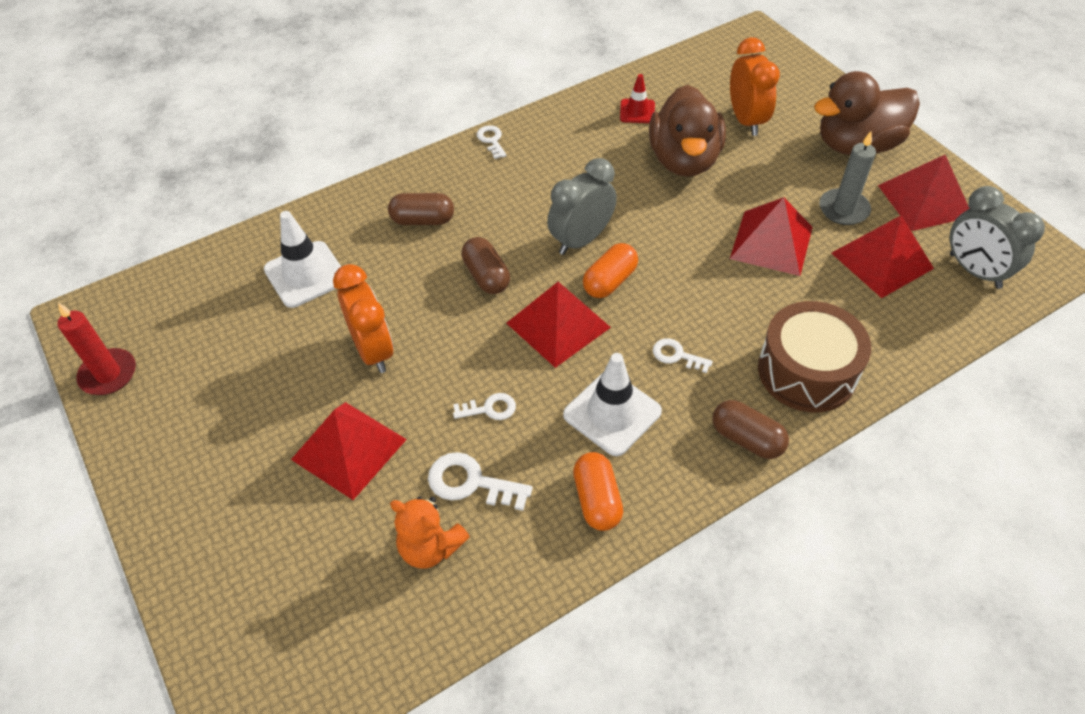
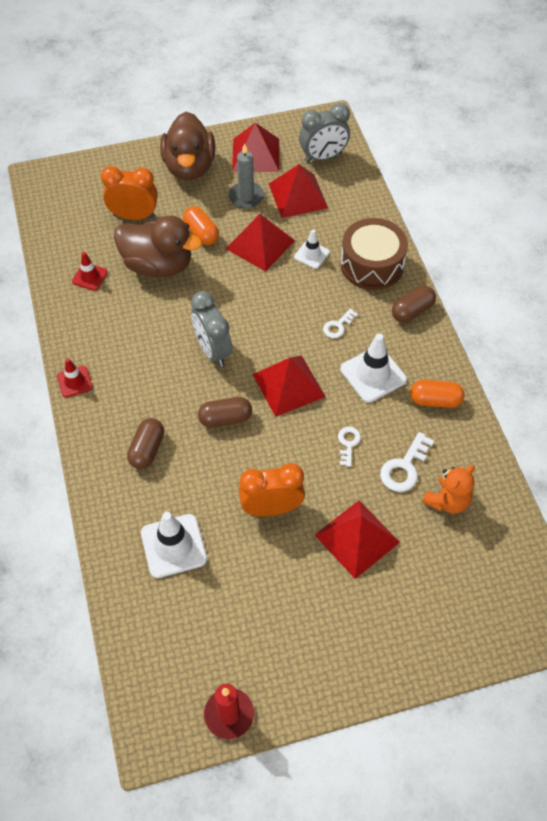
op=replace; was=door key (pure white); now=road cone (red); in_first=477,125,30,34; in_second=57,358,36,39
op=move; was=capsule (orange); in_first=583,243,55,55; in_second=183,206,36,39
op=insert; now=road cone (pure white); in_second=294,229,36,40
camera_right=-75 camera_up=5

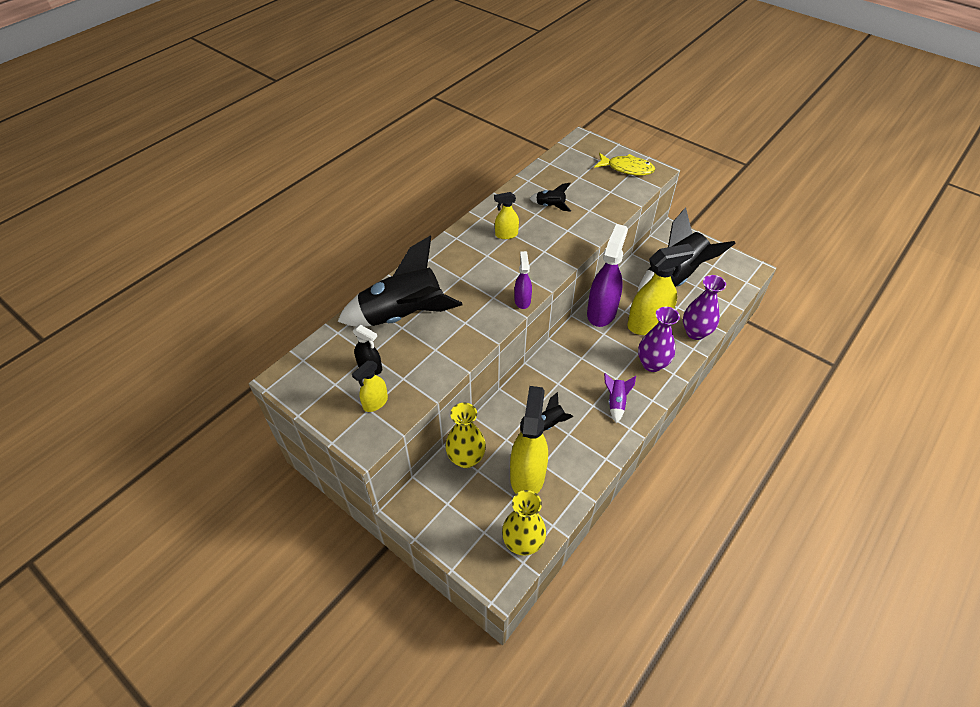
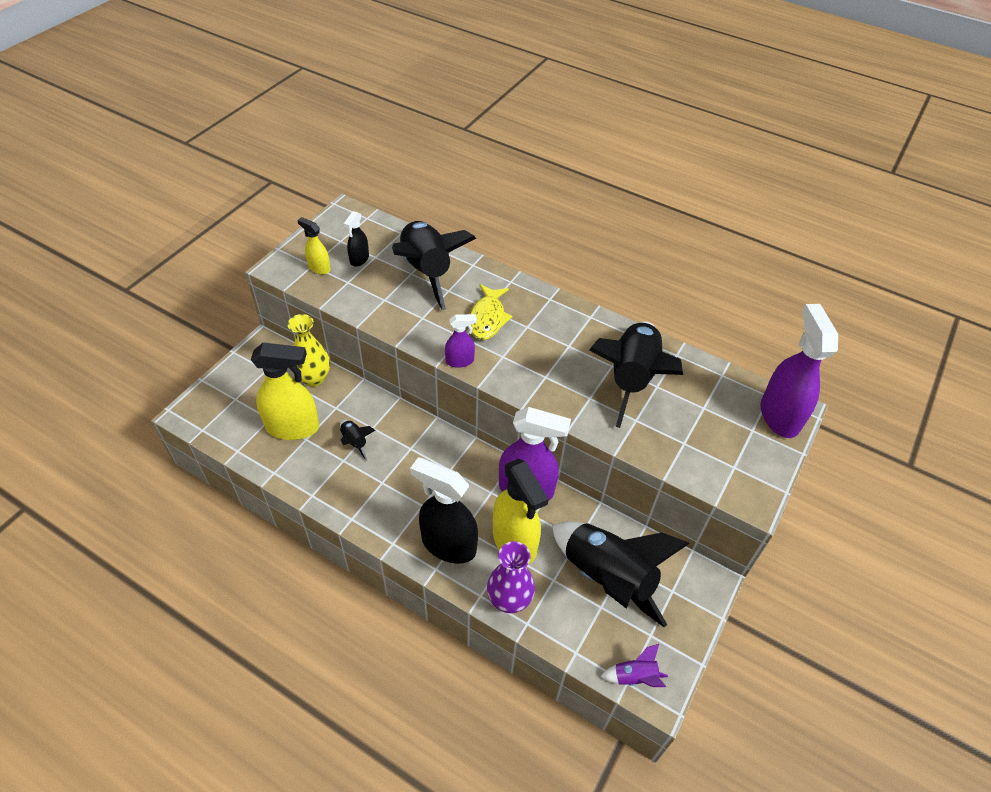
op=delete; was=spray cleaner (yellow); in_first=494,192,25,47
op=delete; was=flower vase (yellow); in_first=502,490,44,66
op=resize; was=rocket (ebony); in_first=529,183,42,29; in_second=589,321,94,107; ratio=2.38
op=move; was=toy fish (yellow); in_first=594,153,61,22; in_second=469,284,44,56
op=move; was=rocket (purple); in_first=604,373,32,51; in_second=601,644,67,43
op=replace; was=flower vase (purple); now=spray cleaner (ebony); in_first=638,307,42,65; in_second=410,457,68,107
op=insert; now=spray cleaner (purple); in_second=761,304,77,134
camera_right=80 camera_up=0

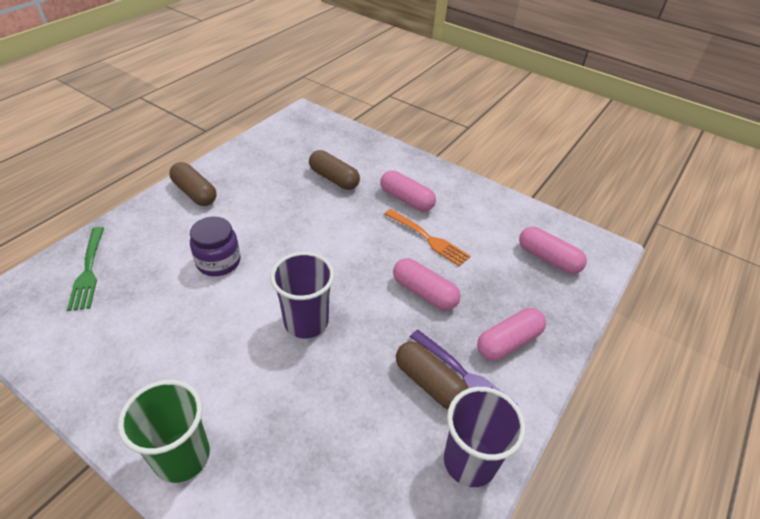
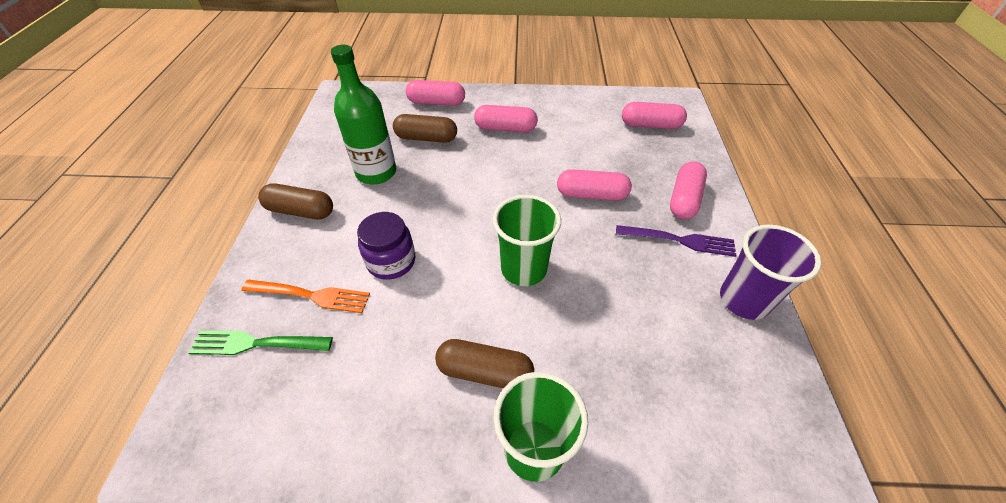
op=rotate; was=table fork (leaf-green); in_first=67,227,37,84; in_second=188,331,145,24; clockwise=135
op=recolor; was=beaker (purple); now=beaker (leaf-green); in_first=270,252,65,87; in_second=493,195,68,91
op=move; was=table fork (orange); in_first=385,209,85,58; in_second=242,280,128,33
op=move; was=capsule (dark brown); in_first=396,341,73,69; in_second=435,339,99,49
op=insert; now=flask (leaf-green); in_second=331,45,65,140
op=insert; now=capsule (rosy); in_second=406,80,59,26
camera_right=-30 camera_up=5

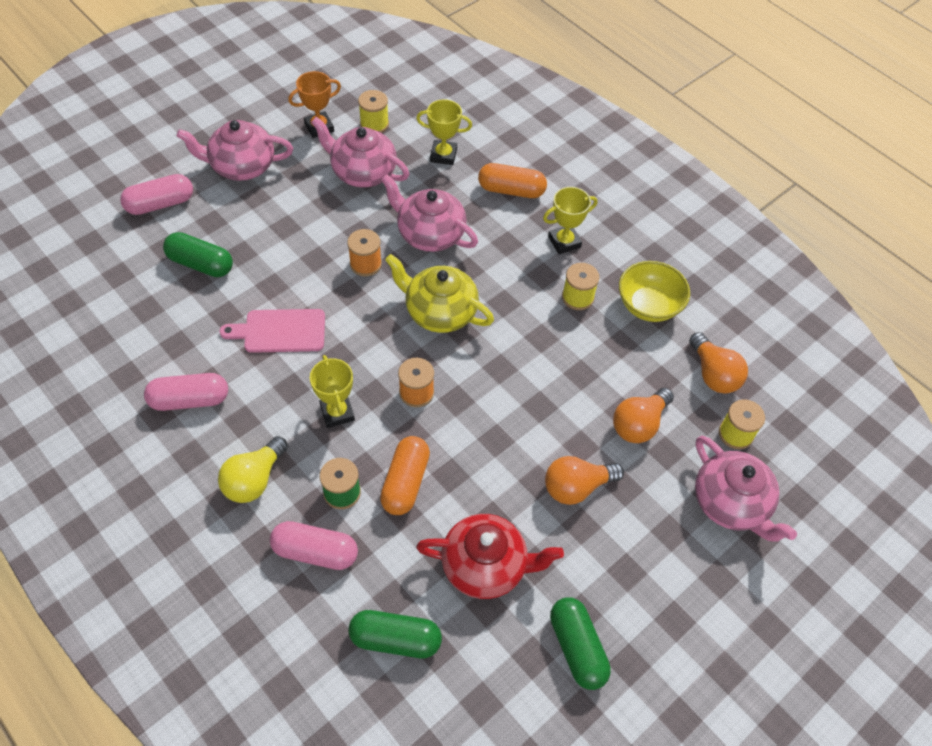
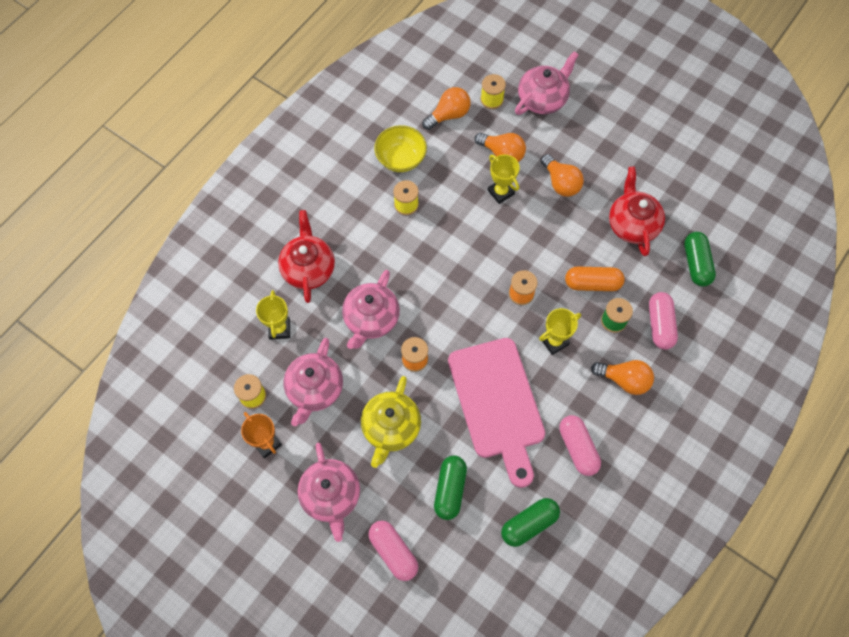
op=recolor; was=lightbulb (yellow); now=lightbulb (orange); in_first=218,436,70,67; in_second=591,360,63,35
op=resize; was=bread board (rosy); in_first=220,309,105,44; in_second=448,338,97,150; ratio=1.82
op=move; was=teapot (yellow); in_first=385,254,109,79; in_second=361,376,60,92
op=replace; was=capsule (orange); now=teapot (red); in_first=478,163,69,35; in_second=278,210,57,93
op=move; was=prize cup (yellow); in_first=543,187,55,67; in_second=488,154,32,50
op=move; was=capsule (leaf-green); in_first=550,597,61,93; in_second=501,498,59,49
camera_right=-100 camera_up=10

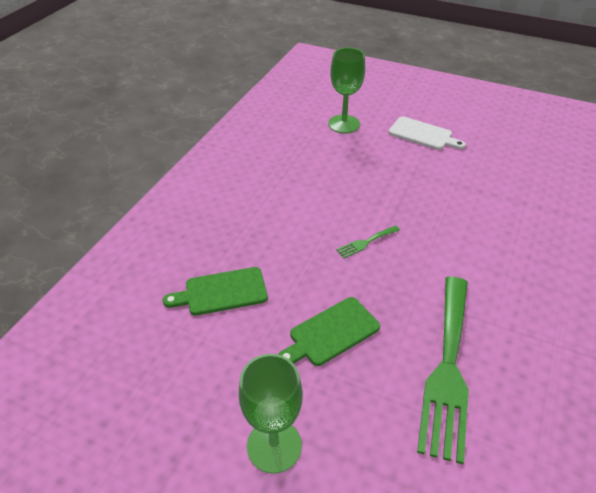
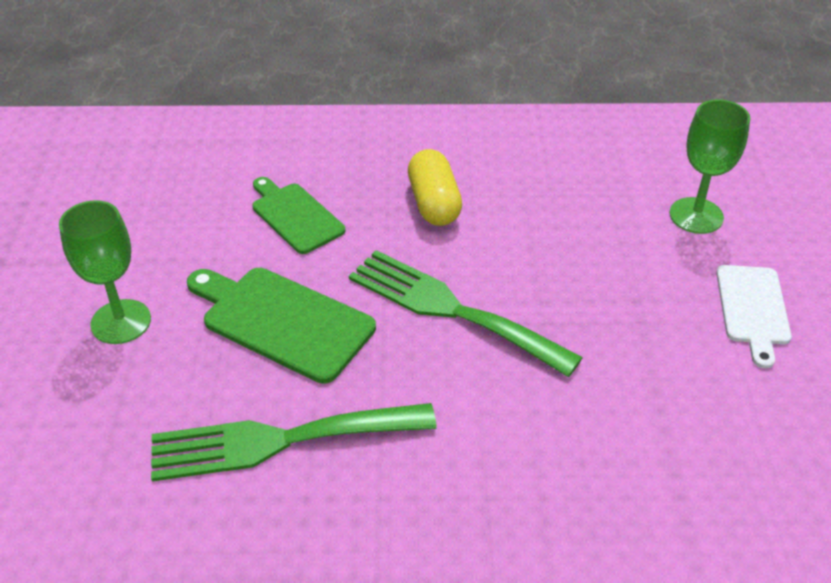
op=resize; was=bread board (leaf-green); in_first=278,297,102,69; in_second=187,268,189,116; ratio=1.5
op=resize; was=table fork (leaf-green); in_first=336,226,64,33; in_second=349,250,234,127; ratio=2.45
op=insert; now=capsule (yellow); in_second=408,149,54,77
camera_right=65 camera_up=0

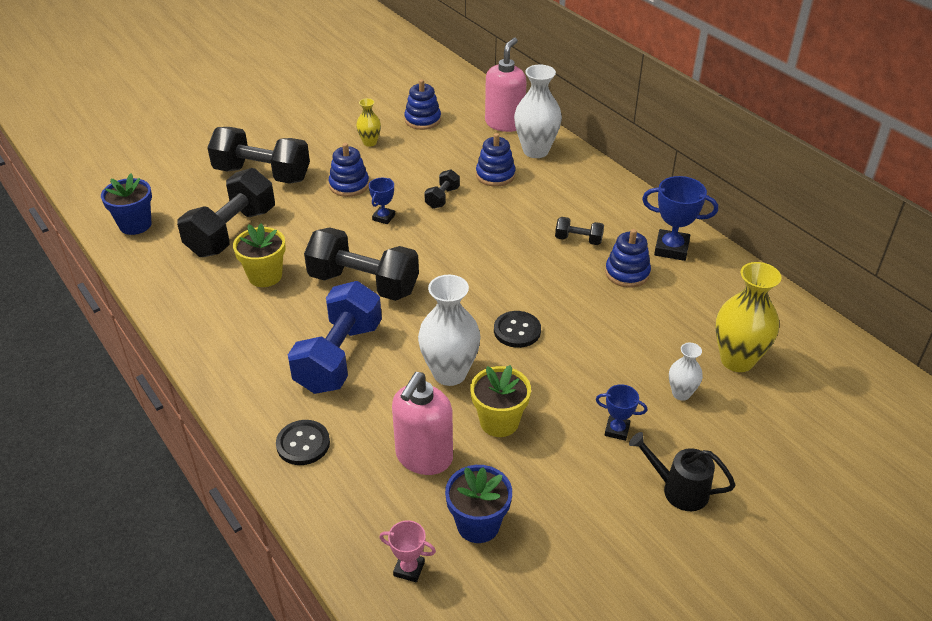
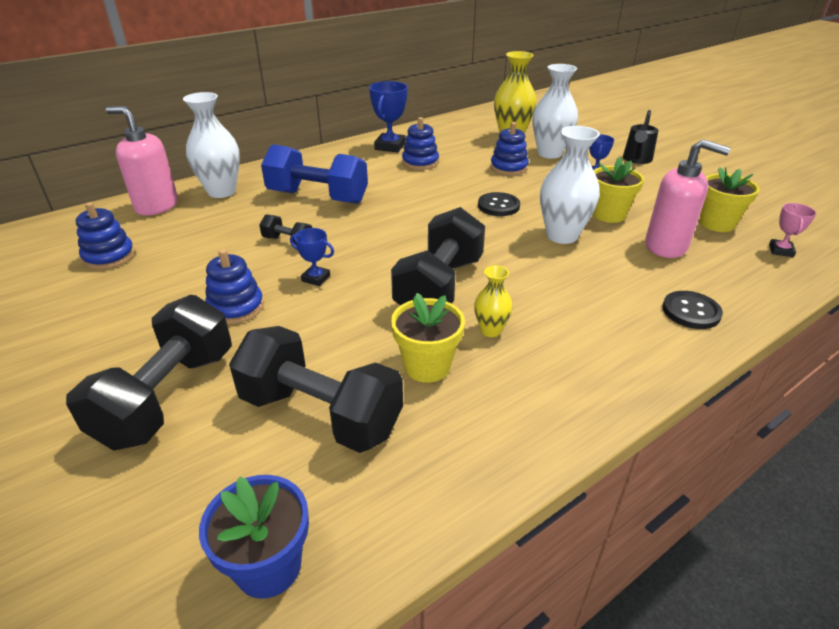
op=move; was=dumbbell (cobalt); in_first=288,281,94,113; in_second=261,144,107,60
op=move; was=flower vase (yellow); in_first=356,98,25,49; in_second=474,265,39,72
op=recolor; was=plant pot (cobalt); now=plant pot (yellow); in_first=445,465,67,78; in_second=699,167,61,65
op=move; was=ring stacker (cobalt); in_first=476,133,39,54; in_second=490,122,39,53
op=delete; was=dumbbell (ebony); in_first=555,217,49,28
op=resize; was=flower vase (pure white); in_first=669,343,34,58; in_second=533,64,45,95; ratio=1.88
camera_right=-90 camera_up=-5

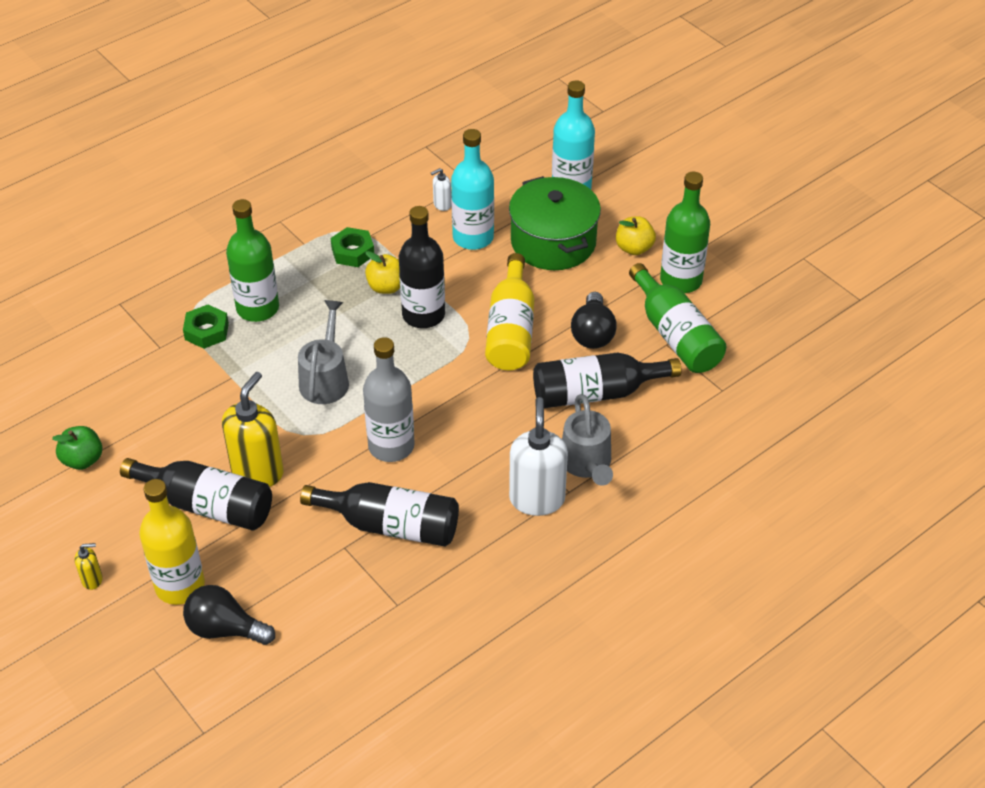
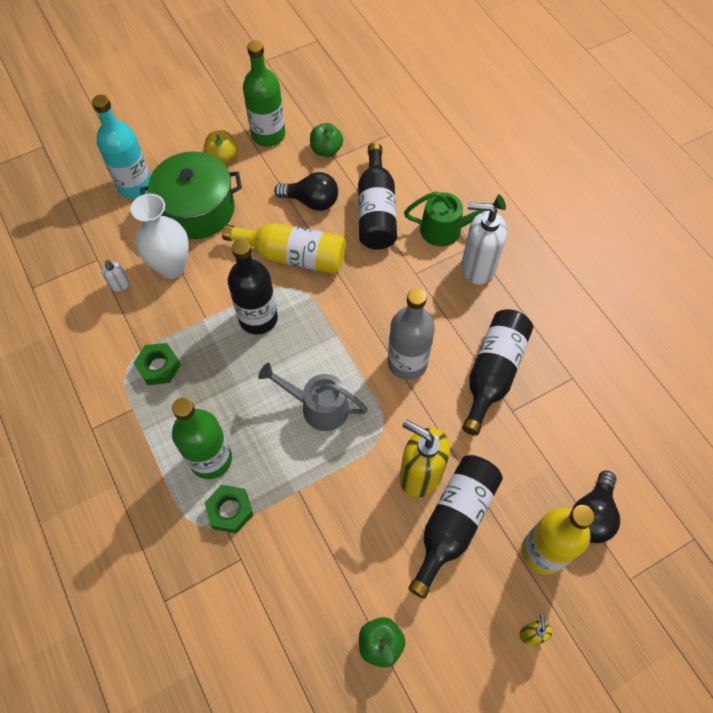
op=delete; was=apple fruit (yellow); in_first=365,251,35,43
op=replace; was=flask (teal); now=flower vase (pure white); in_first=451,129,43,121; in_second=131,194,58,85
op=recolor; was=sprinkling can (grey); now=sprinkling can (leaf-green); in_first=562,394,51,92; in_second=404,191,102,56
op=replace; was=flask (leaf-green); now=apple fruit (leaf-green); in_first=629,263,98,110; in_second=310,123,33,34
camera_right=-80 camera_up=15

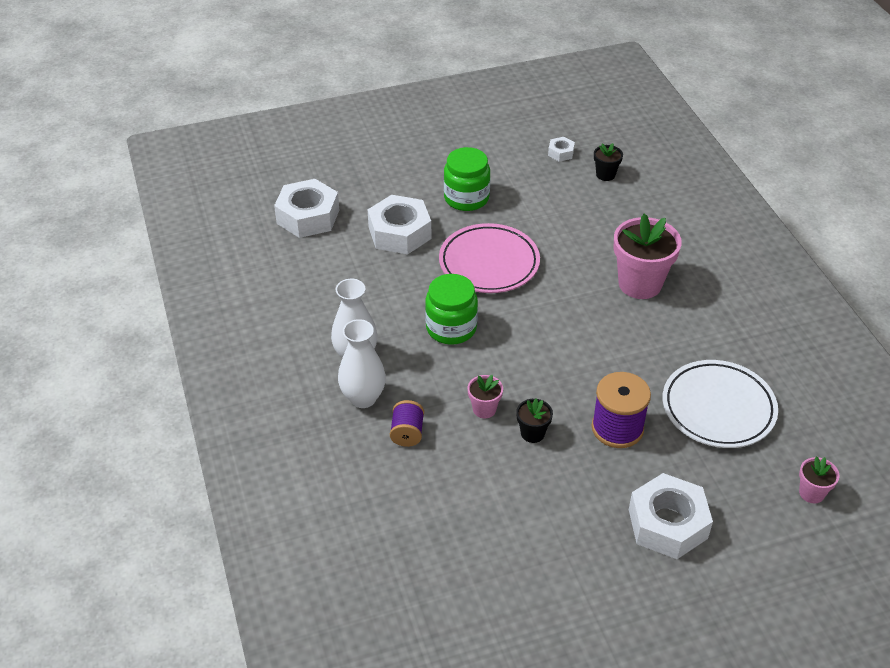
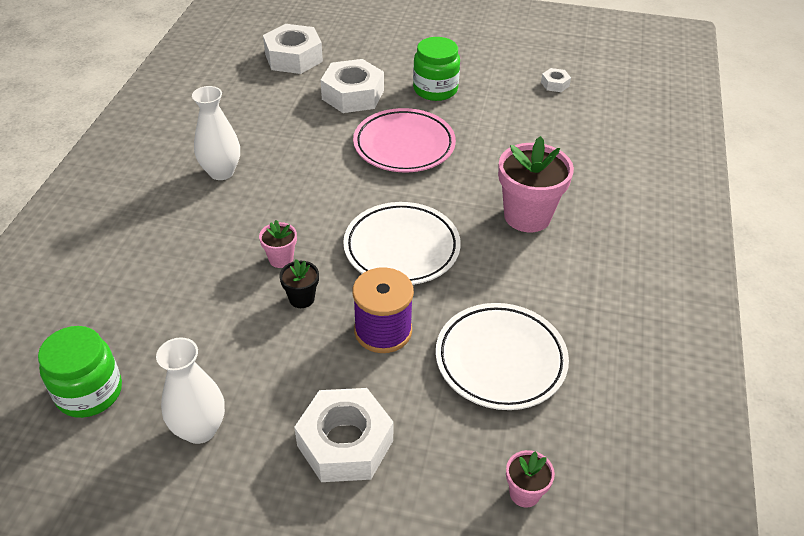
op=move; was=flower vase (pure white); in_first=338,319,48,89; in_second=156,337,69,107
op=delete; was=spool (purple); in_first=390,400,34,47
op=move; was=jar (leaf-green); in_first=425,274,53,71; in_second=38,326,84,92
op=delete; was=plant pot (ebony); in_first=594,143,29,38
op=insert; now=plate (pure white); in_second=343,202,118,83
camera_right=30 camera_up=0

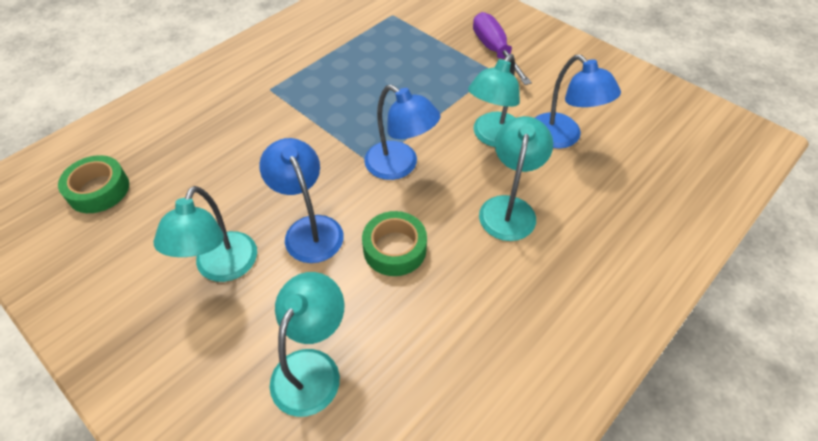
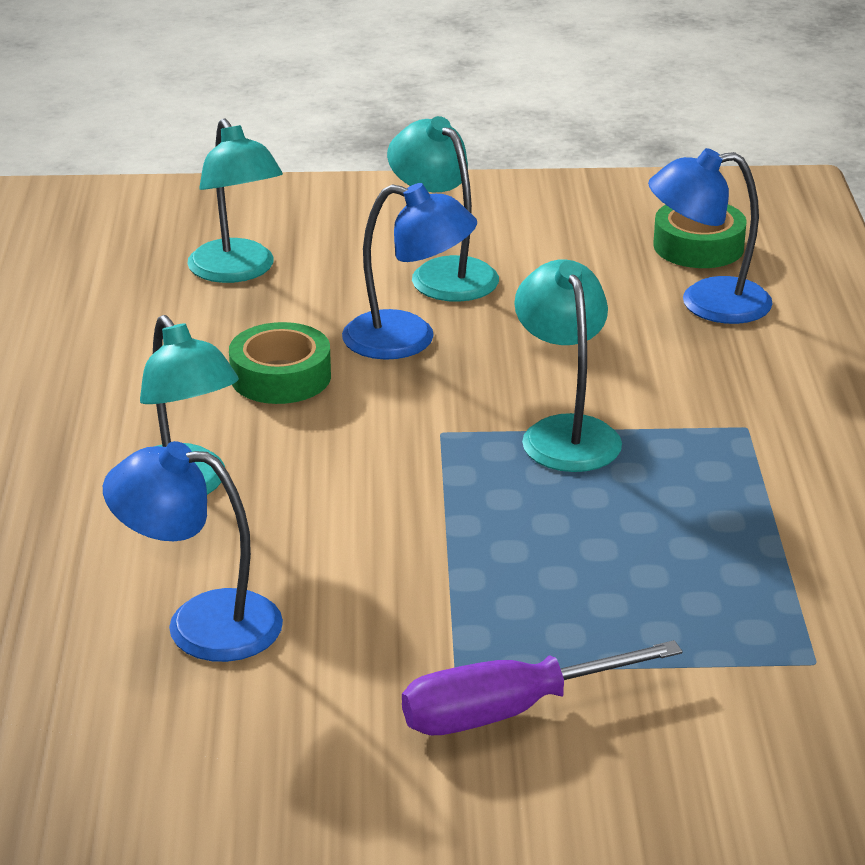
op=move; was=lamp (cobalt); in_first=364,85,77,95; in_second=648,148,125,176
op=move; was=lamp (teal); in_first=468,54,52,93; in_second=514,259,108,213
op=rotate; was=hand screwdriver (purple); in_first=473,12,59,73; in_second=402,640,281,95; clockwise=135
camera_right=135 camera_up=-20

